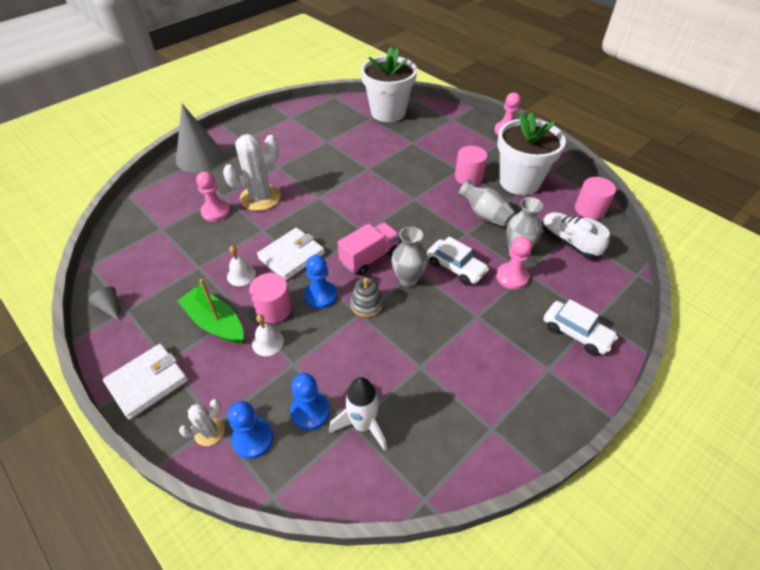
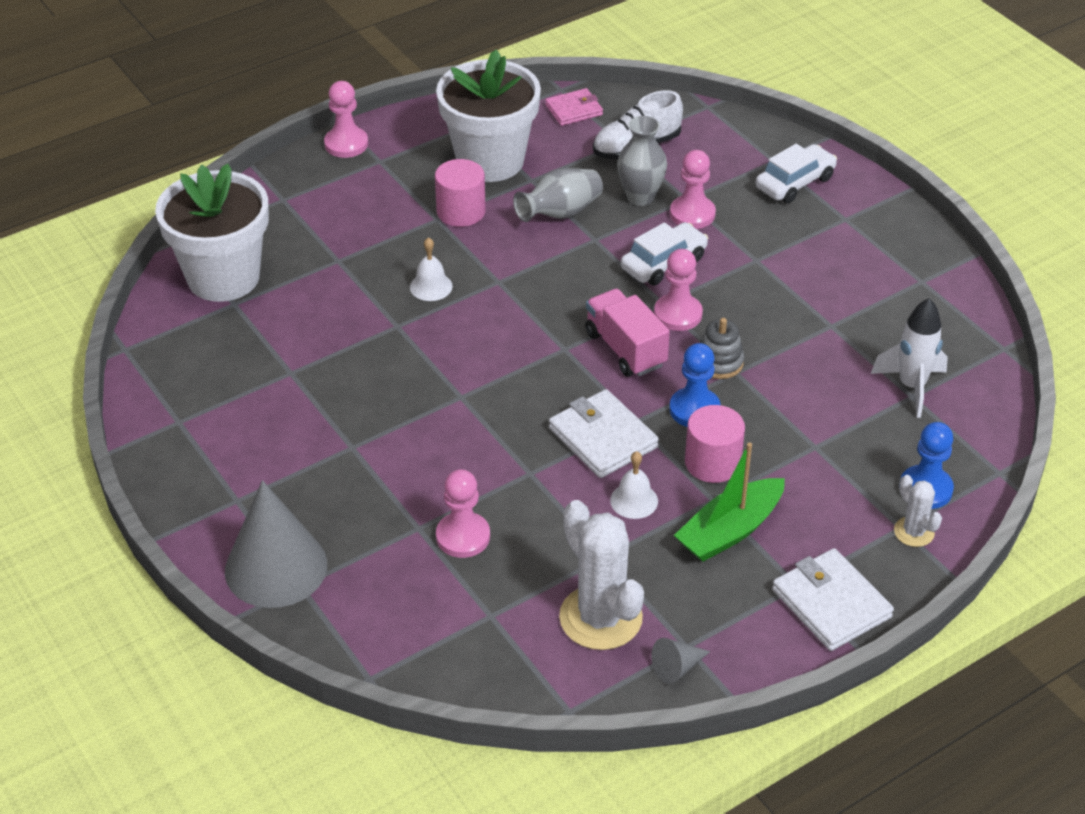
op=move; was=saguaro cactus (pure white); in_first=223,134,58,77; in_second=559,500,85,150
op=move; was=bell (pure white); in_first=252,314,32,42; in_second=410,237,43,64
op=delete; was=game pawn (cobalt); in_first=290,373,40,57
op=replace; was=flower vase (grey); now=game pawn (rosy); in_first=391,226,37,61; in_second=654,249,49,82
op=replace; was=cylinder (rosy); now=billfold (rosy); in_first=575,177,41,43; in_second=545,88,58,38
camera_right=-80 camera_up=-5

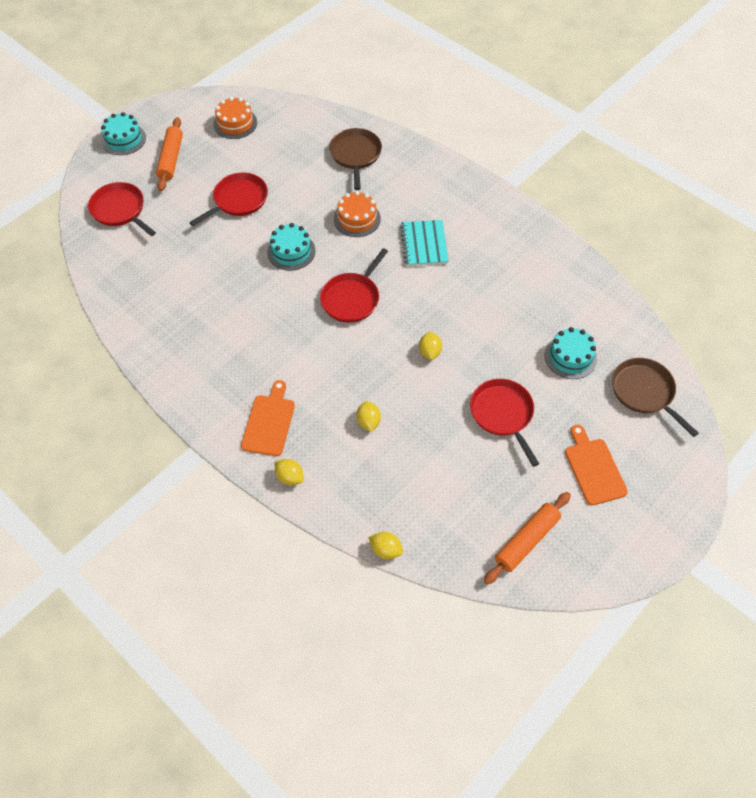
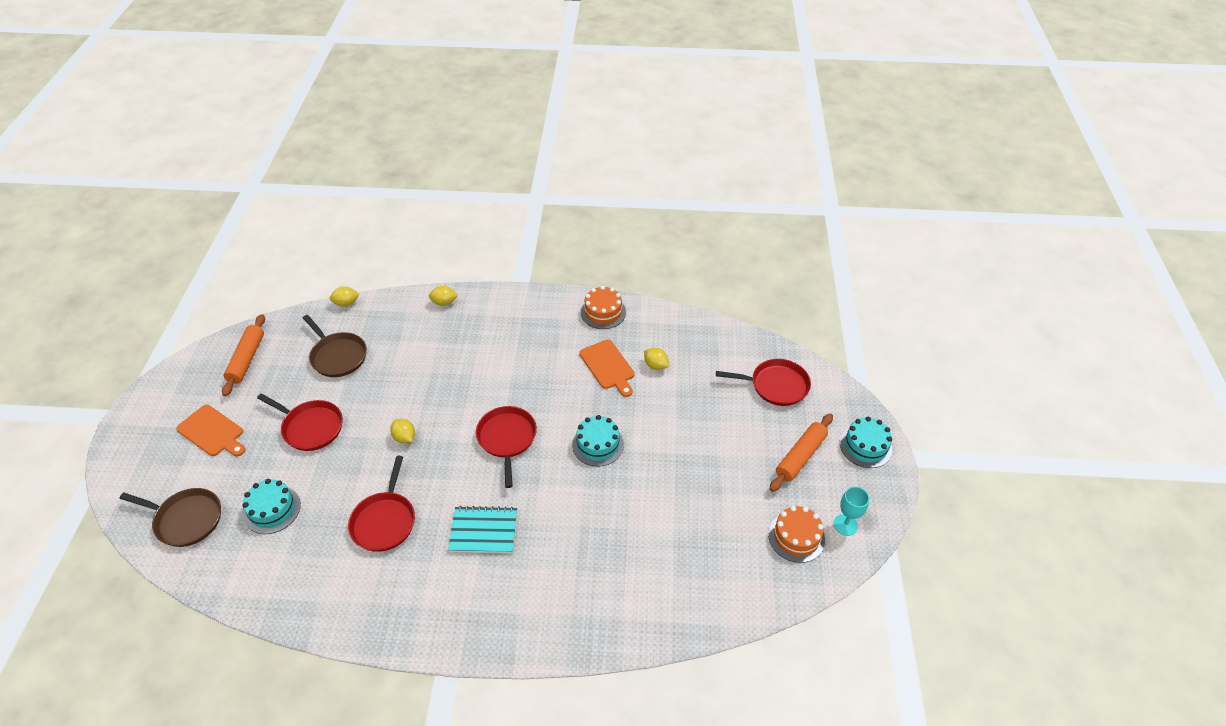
op=rotate; was=pastry roller (orange); in_first=156,117,27,74; in_second=770,413,63,79; clockwise=75
op=move; was=pan (red); in_first=189,173,79,53; in_second=348,456,67,96
op=move; was=bread board (orange); in_first=241,380,54,76; in_second=579,339,56,58
op=move; was=pan (dark brown); in_first=329,128,53,62; in_second=303,315,64,62
op=move; was=cake (orange); in_first=334,191,47,46; in_second=581,286,45,43
op=move; was=citrus fruit (yellow); in_first=356,401,25,31; in_second=644,348,25,22
op=rotate; was=notebook (teal); in_first=400,220,49,46; in_second=448,506,69,47; clockwise=-45
op=insert; now=goblet (teal); in_second=833,487,36,49
camera_right=140 camera_up=-10

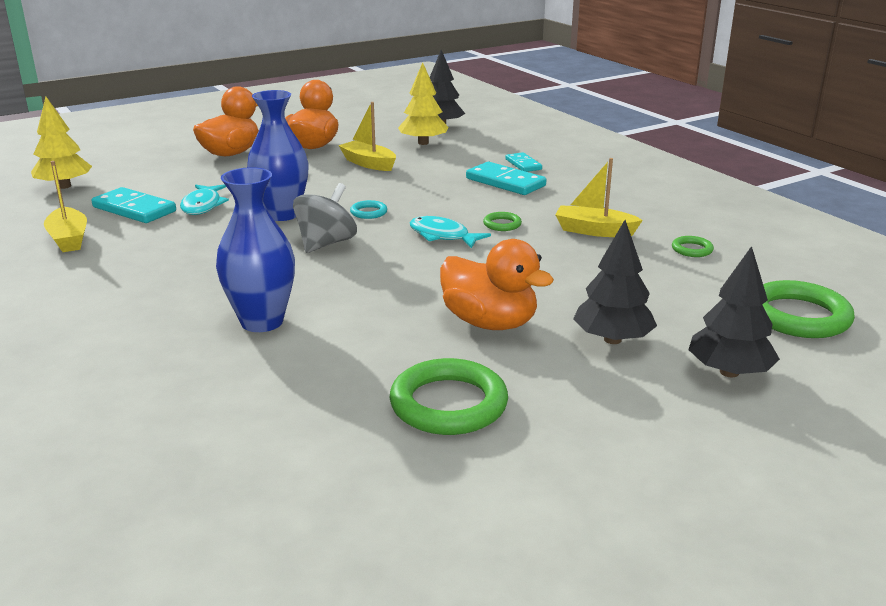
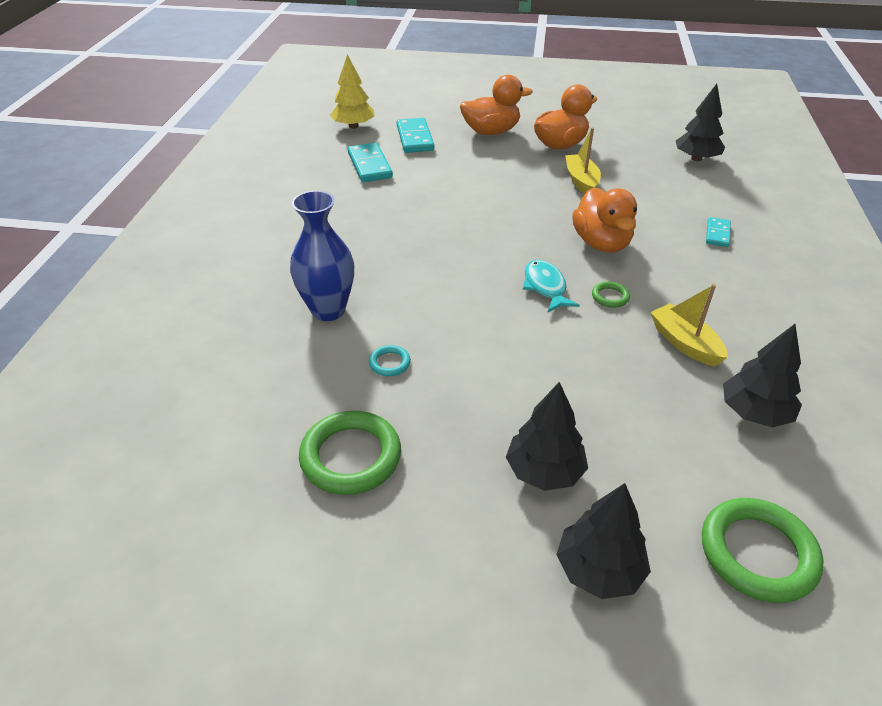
op=delete; was=sailboat (yellow); in_first=44,161,43,91
op=delete; was=toy fish (teal); in_first=180,184,49,31
op=delete; was=flower vase (cobalt); in_first=247,90,62,131
op=delete; was=whirligig (grey); in_first=293,183,64,70
op=move; was=torus (teal); in_first=350,200,37,19; in_second=369,345,42,31
op=delete; was=fir tree (yellow); in_first=398,62,50,83
op=move; was=rubber duck (orange); in_first=440,239,114,91; in_second=572,187,65,66
op=move; was=domino piece (teal); in_first=466,162,80,33; in_second=397,118,37,35
op=replace; was=torus (leaf-green); now=fir tree (ebony); in_first=672,236,42,21; in_second=723,324,79,103
camera_right=40 camera_up=15

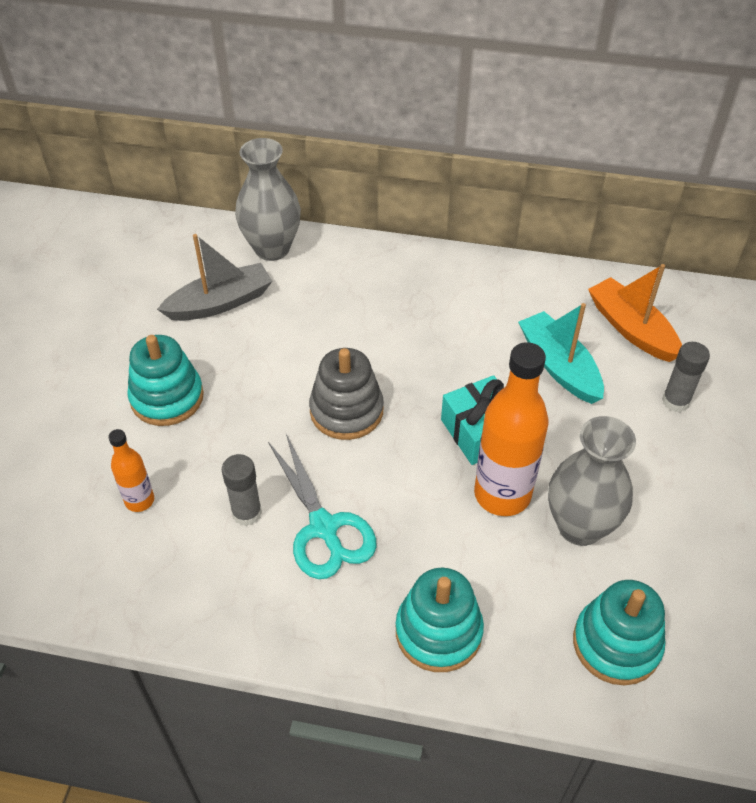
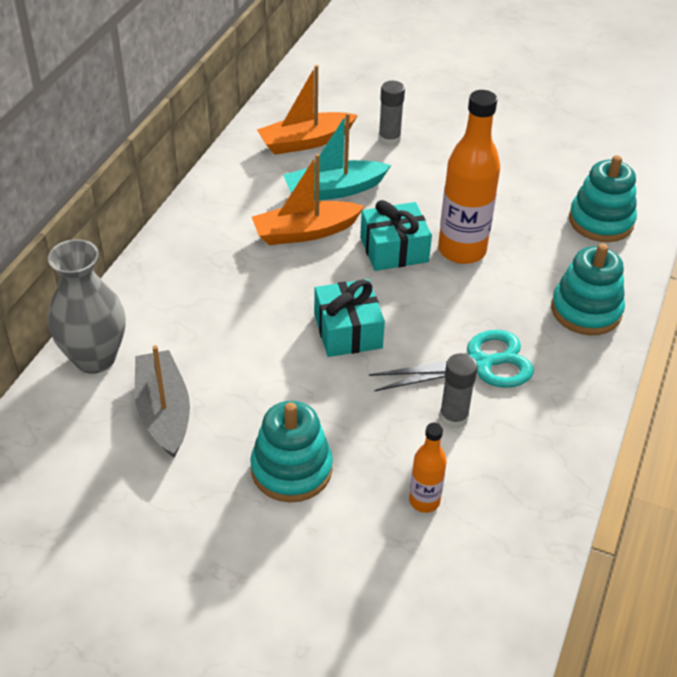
op=replace; was=ring stacker (grey); now=wrapped gift (teal); in_first=309,348,75,92; in_second=314,279,71,78
op=delete; was=flower vase (grey); in_first=548,416,88,130
op=insert; now=sailboat (orange); in_second=252,154,113,91
camera_right=-80 camera_up=-5

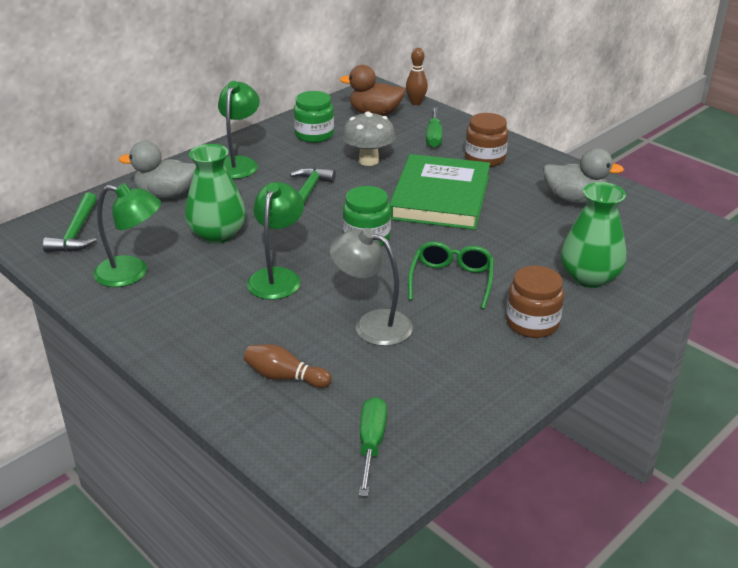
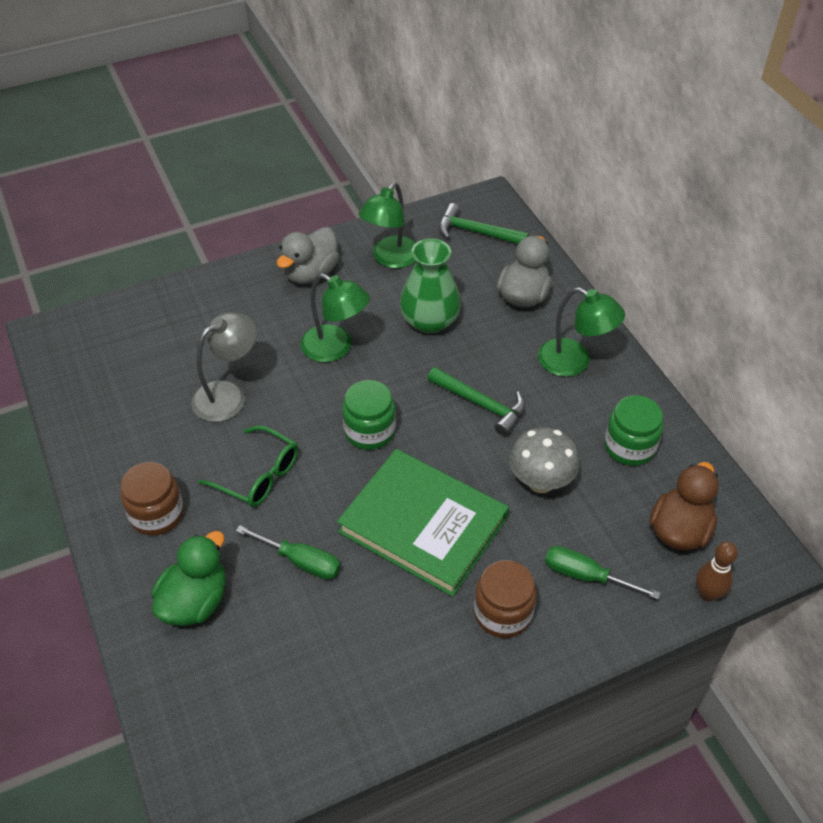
op=delete; was=tenpin (dark brown); in_first=244,344,87,44
op=move; was=hand screwdriver (leaf-green); in_first=359,397,28,100; in_second=236,525,105,55
op=move; was=rubber duck (grey); in_first=543,148,81,56; in_second=277,227,62,57
op=replace; was=flower vase (leaf-green); now=rubber duck (leaf-green); in_first=561,182,66,106; in_second=151,531,75,95
camera_right=110 camera_up=15

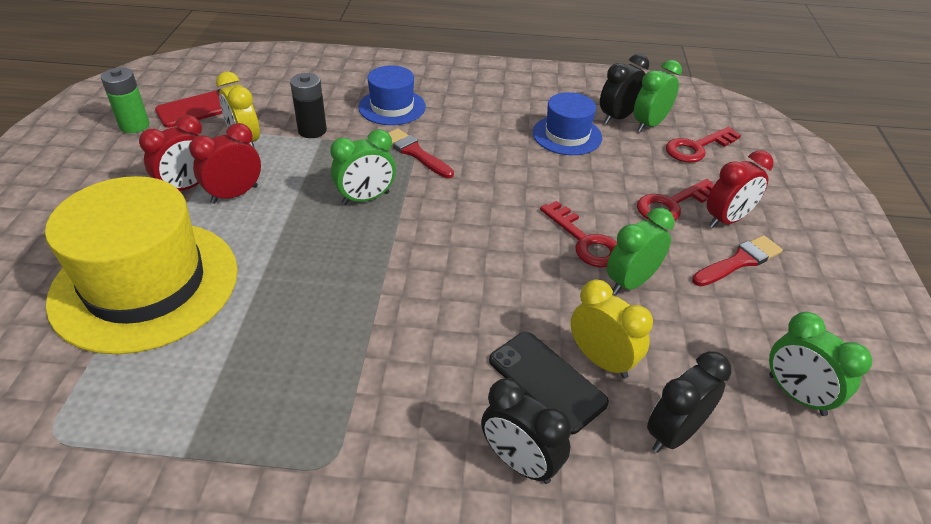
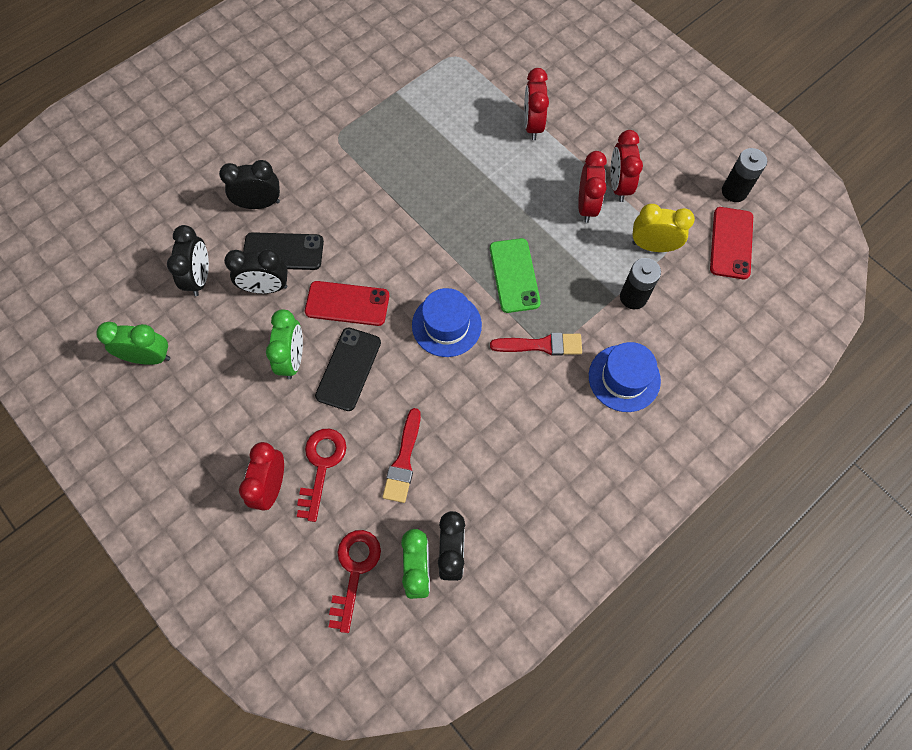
op=replace; was=top hat (yellow); now=bedside clock (red); in_first=45,176,193,178; in_second=524,68,25,72
op=recolor; was=AA battery (leaf-green); now=AA battery (ebony); in_first=101,67,49,66; in_second=722,148,45,54
op=replace; was=bedside clock (leaf-green); now=mobile phone (leaf-green); in_first=330,129,66,76; in_second=490,238,51,75
op=move; was=top hat (cobalt); in_first=533,92,69,63; in_second=412,288,70,69
op=replace; was=door key (red); now=mobile phone (ebony); in_first=540,201,77,67; in_second=315,327,66,84
op=recolor; was=bedside clock (yellow); now=bedside clock (ebony); in_first=571,280,82,99; in_second=224,249,64,45
op=move; was=paint brush (red); in_first=692,235,91,51; in_second=382,408,39,95
op=insert; now=mobile phone (red); in_second=305,281,84,45
camera_right=135 camera_up=25

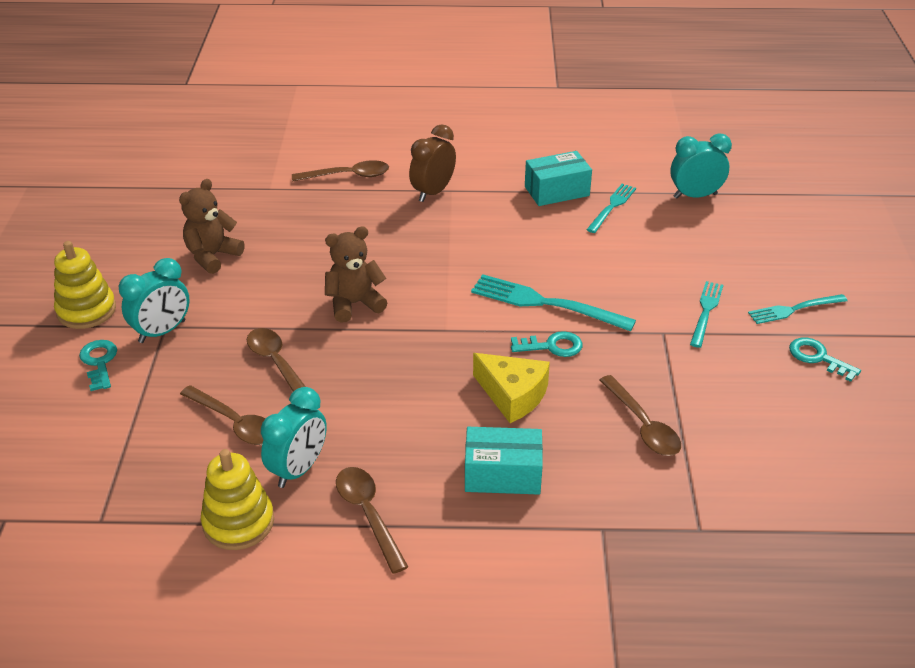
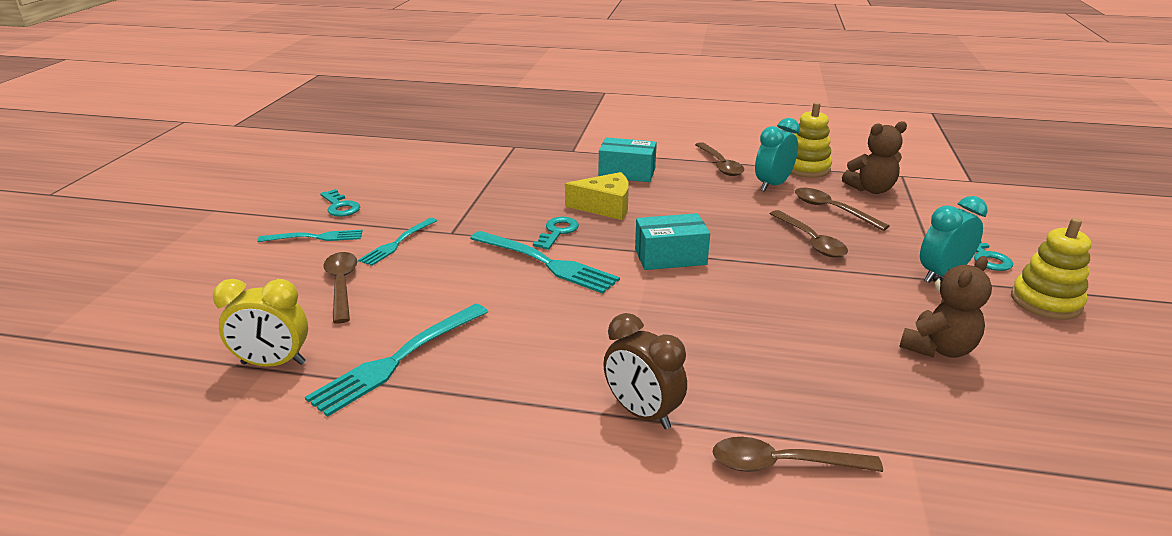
op=move; was=teddy bear (dark brown); in_first=325,226,63,97; in_second=842,121,65,73
op=rotate; was=bedside clock (dark brown); in_first=409,125,47,77; in_second=603,313,84,116; clockwise=90
op=rotate; was=cheese wedge (yellow); in_first=473,353,77,70; in_second=565,172,64,48; clockwise=135
op=rotate; was=door key (teal); in_first=511,331,72,26; in_second=533,217,46,33; clockwise=105
op=move; was=parcel (teal); in_first=525,151,67,55; in_second=635,213,75,57
op=resize; was=table fork (teal); in_first=586,184,50,49; in_second=305,303,183,114; ratio=1.62
op=move; was=tablespoon (dark brown); in_first=599,375,82,81; in_second=323,252,34,72
op=recolor; was=bedside clock (teal); now=bedside clock (yellow); in_first=670,133,62,66; in_second=213,279,95,88
camera_right=-170 camera_up=-10

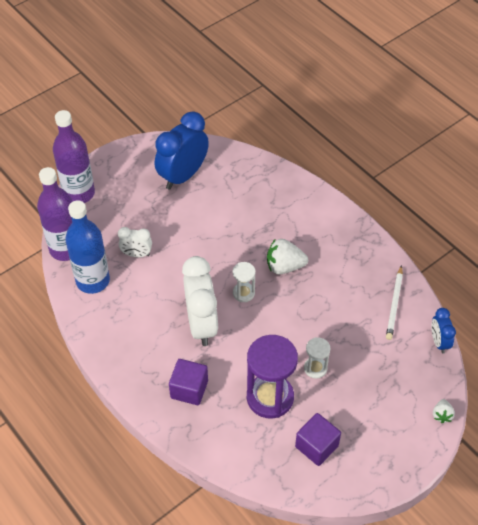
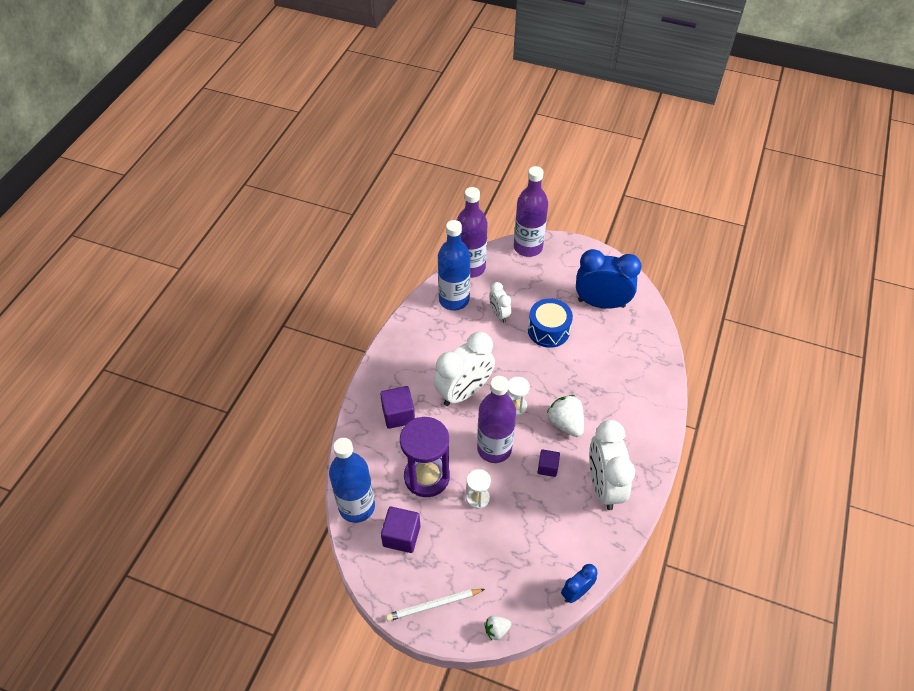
op=move; was=wooden pencil (pure white); in_first=386,265,17,75; in_second=386,589,99,32
op=insert; now=flask (cobalt); in_second=329,438,46,85
op=insert; now=flask (purple); in_second=477,376,39,87
op=insert; now=toy drum (cobalt); in_second=528,298,45,50
op=insert; now=cube (purple); in_second=538,450,22,27
op=insert; now=bedside clock (pure white); in_second=589,420,46,90
camera_right=60 camera_up=0

